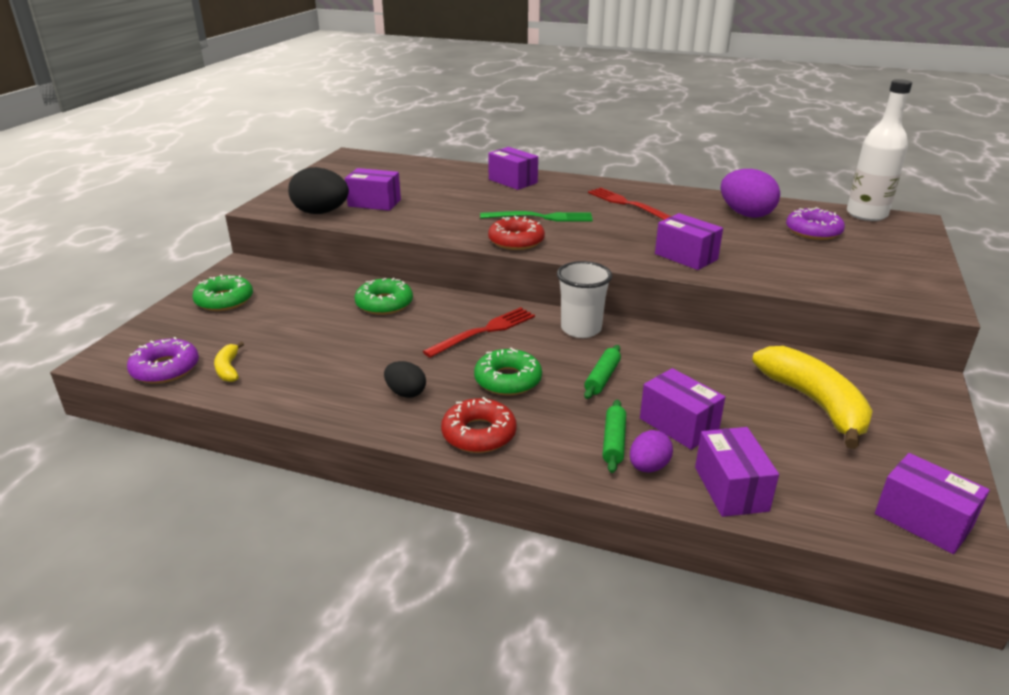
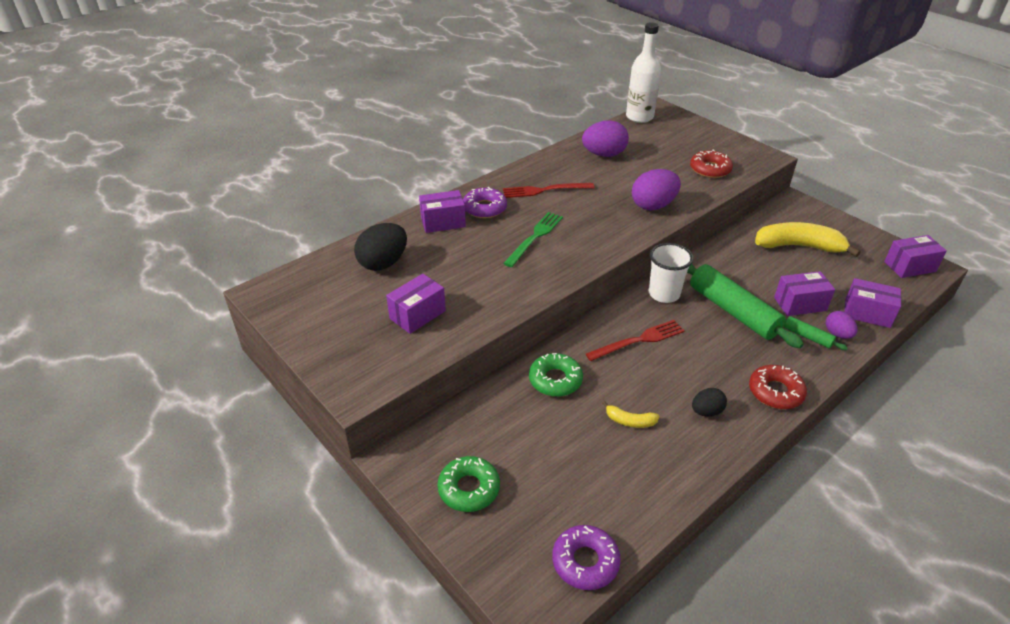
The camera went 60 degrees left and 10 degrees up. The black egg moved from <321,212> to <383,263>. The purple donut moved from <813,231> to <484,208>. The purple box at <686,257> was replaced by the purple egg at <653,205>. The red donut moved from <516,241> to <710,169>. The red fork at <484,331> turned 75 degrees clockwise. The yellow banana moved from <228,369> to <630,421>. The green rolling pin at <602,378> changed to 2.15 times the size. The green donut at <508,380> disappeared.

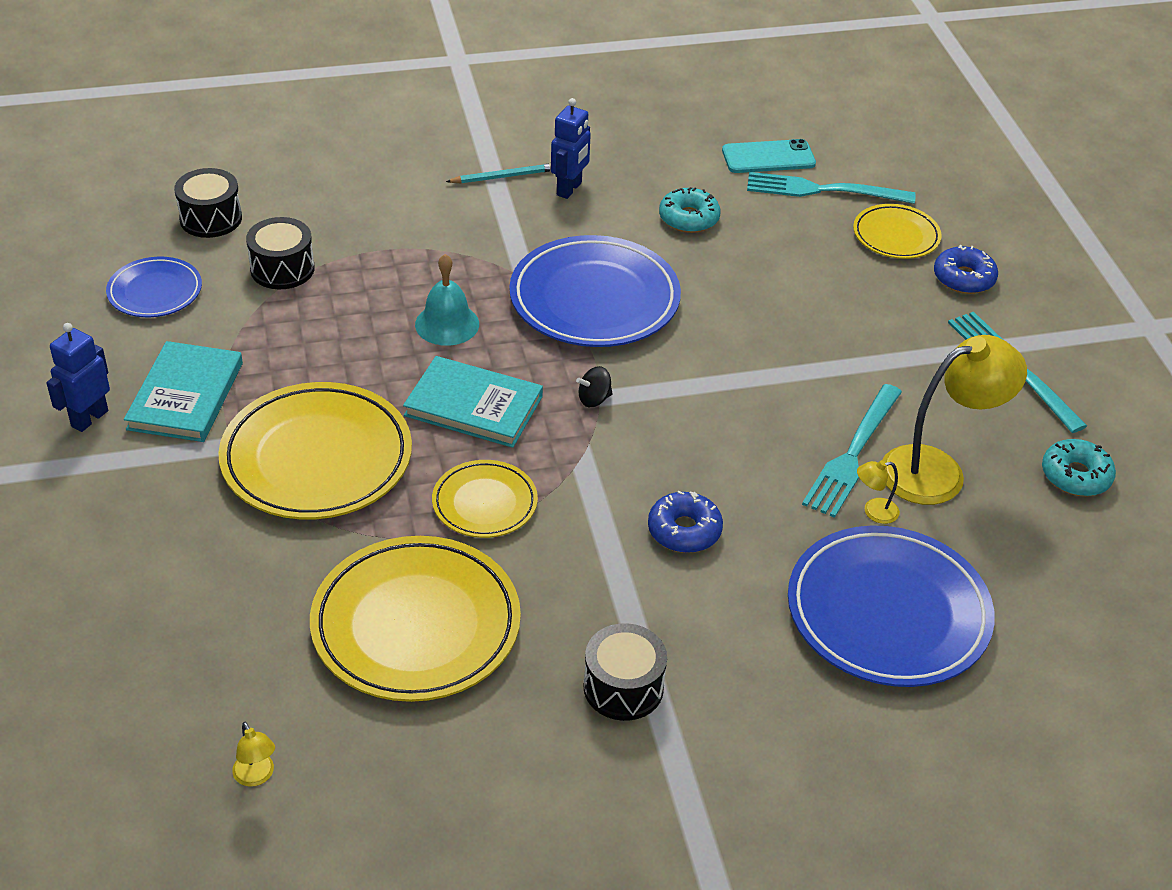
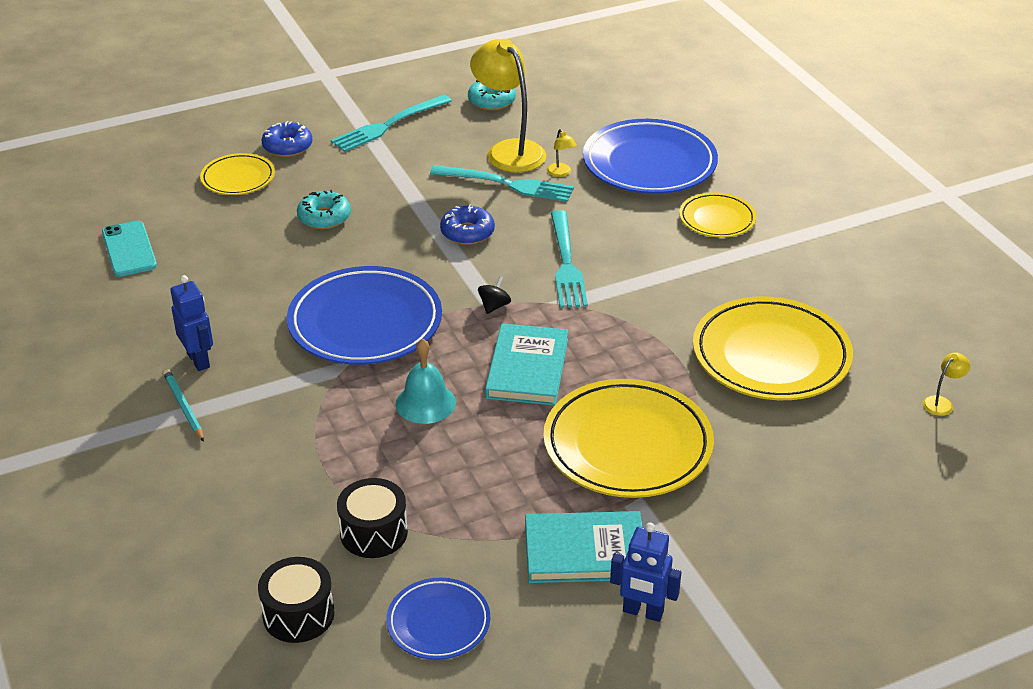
The camera went 100 degrees left and 5 degrees down. The blue robot at <569,189> turned 45 degrees clockwise. The turquoise fork moved from <821,190> to <566,264>. The turquoise donut moved from <688,218> to <324,217>. The black spinning top at <594,399> turned 120 degrees counterclockwise. The yellow plate moved from <484,503> to <717,219>. The blue donut moved from <684,530> to <467,232>. The black drum at <623,687> disappeared.

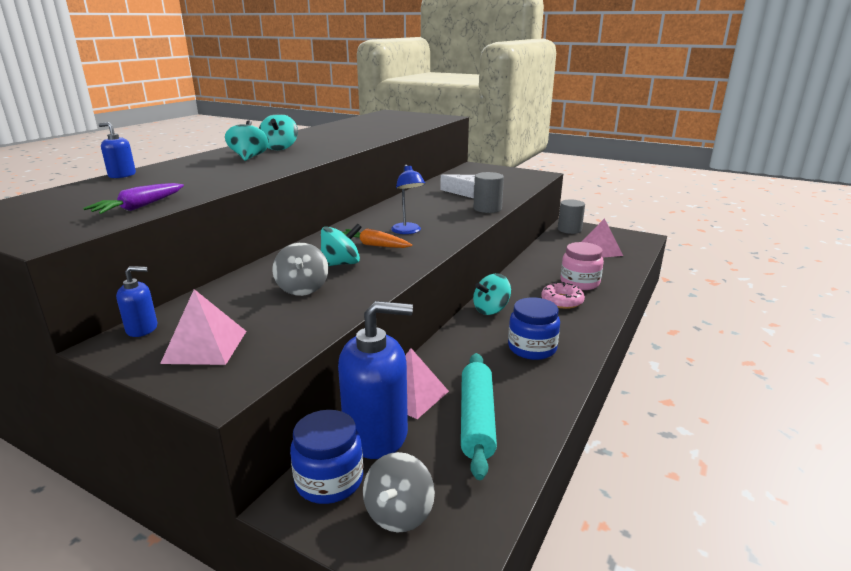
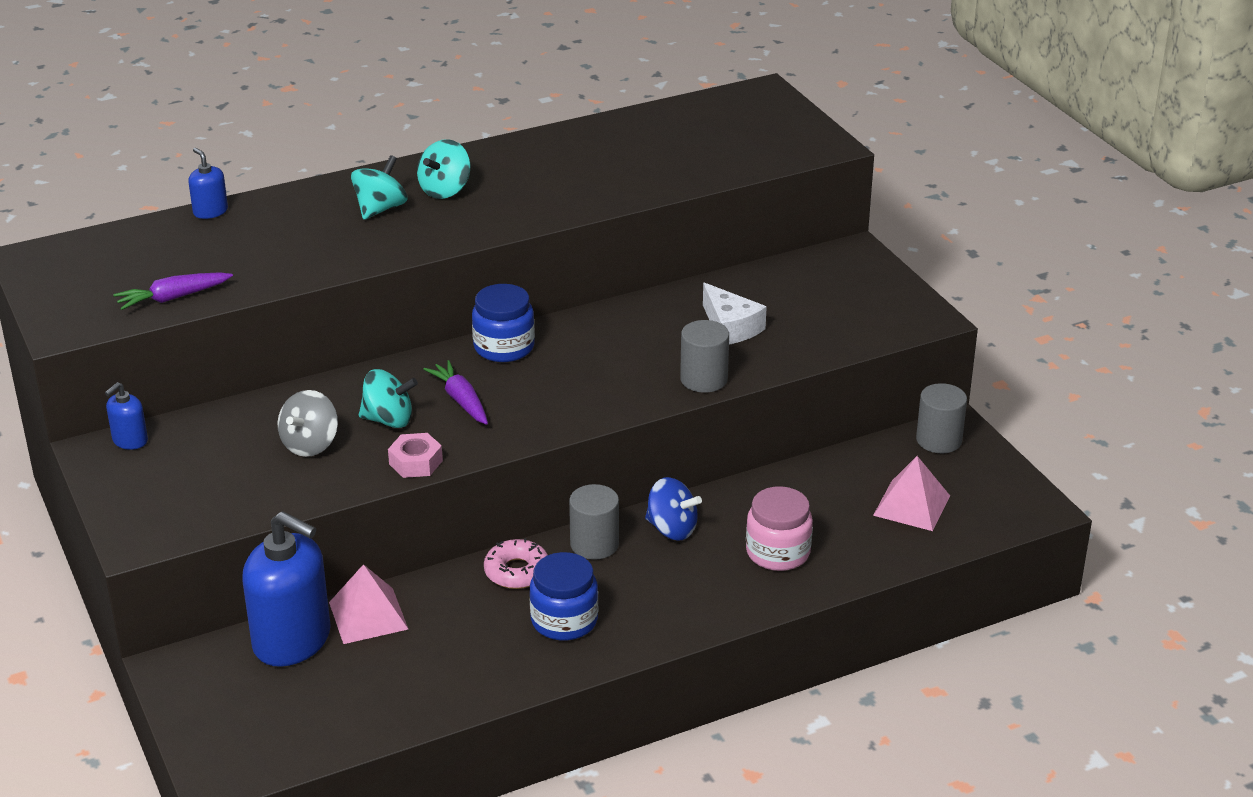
The camera went 35 degrees right and 10 degrees up. The blue lamp at <408,231> disappeared. The orange carrot at <373,245> became the purple carrot at <461,400>. The blue soap dispenser at <142,329> turned 105 degrees clockwise. The turquoise spinning top at <491,309> was replaced by the grey cylinder at <594,544>. The pink donut moved from <562,301> to <517,571>. The pink pyramid at <205,346> disappeared. The turquoise rolling pin at <476,420> disappeared. The blue jar moved from <329,480> to <504,347>. The grey spinning top at <399,513> disappeared. The pink nut at <416,462> appeared. The blue spinning top at <672,529> appeared.

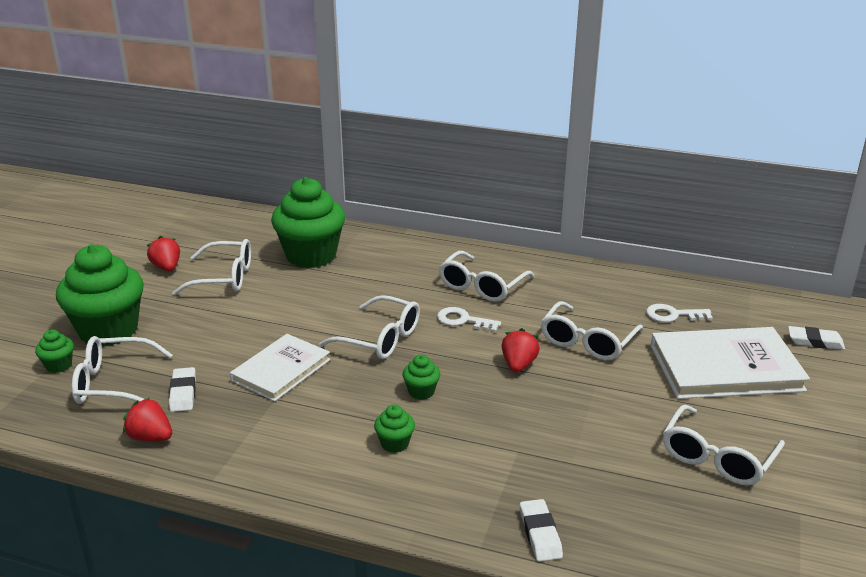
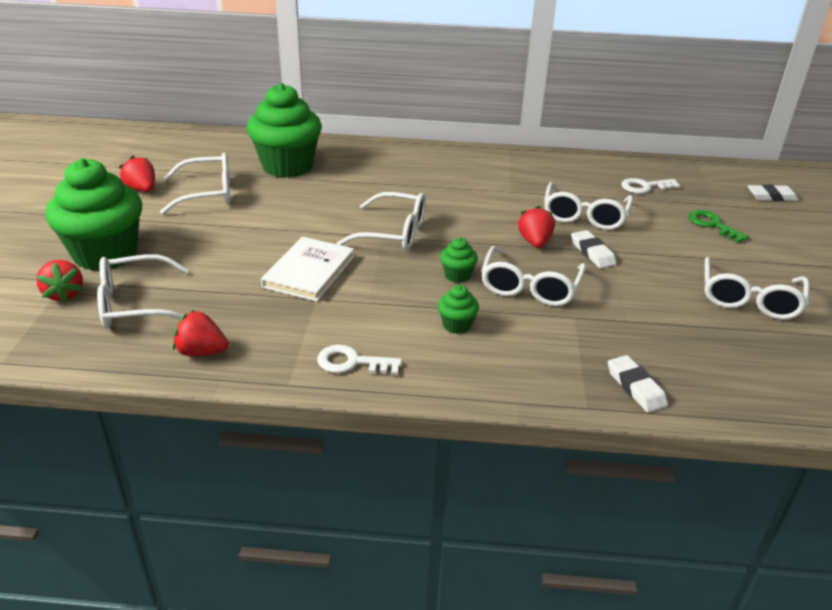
The camera went 15 degrees left and 5 degrees up. The white glasses moved from <481,286> to <530,287>. The white key moved from <463,320> to <352,362>. The white book at <725,367> was replaced by the green key at <712,225>. The green cupcake at <59,365> was replaced by the red strawberry at <64,294>. The white eraser moved from <183,393> to <592,253>.

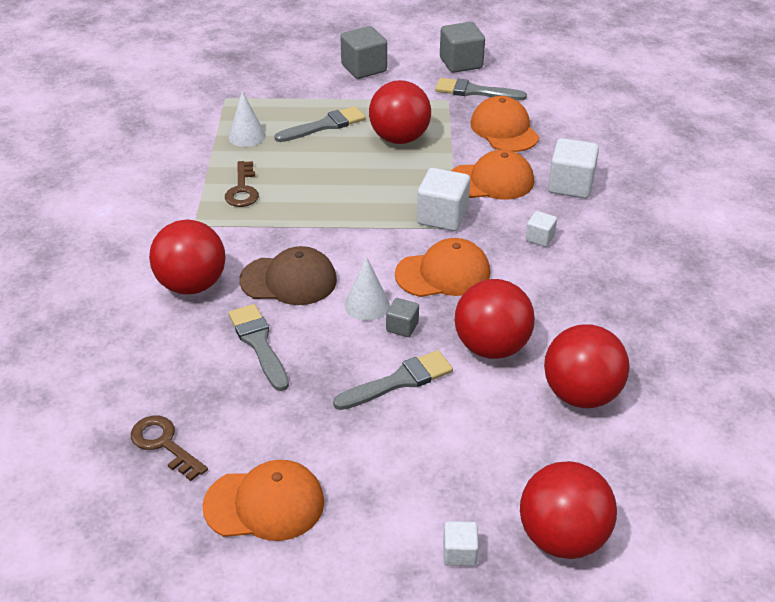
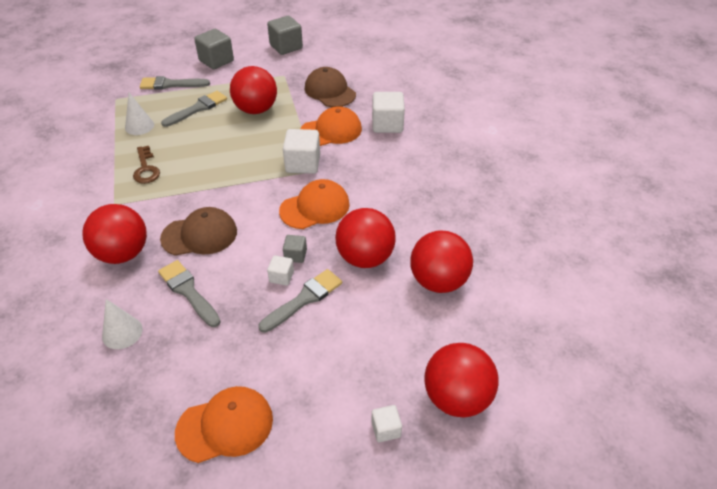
The camera went 15 degrees left and 5 degrees up. The grey brush moved from <474,91> to <170,84>. The orange cap at <504,130> became the brown cap at <330,91>. The white cube moved from <540,238> to <281,277>. The white cone moved from <367,305> to <122,332>. The brown key at <164,444> disappeared.

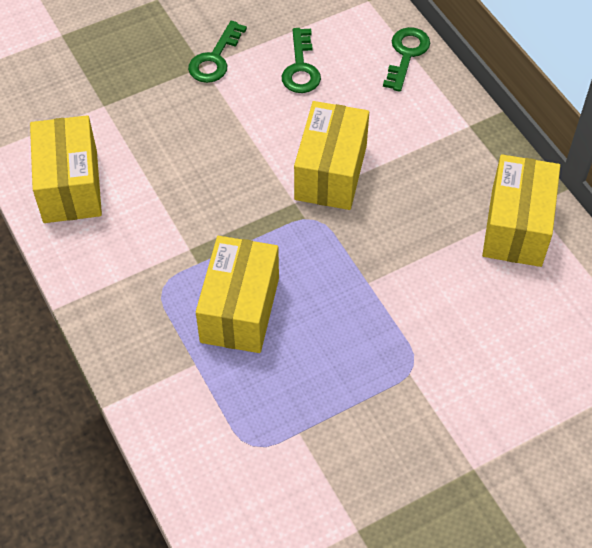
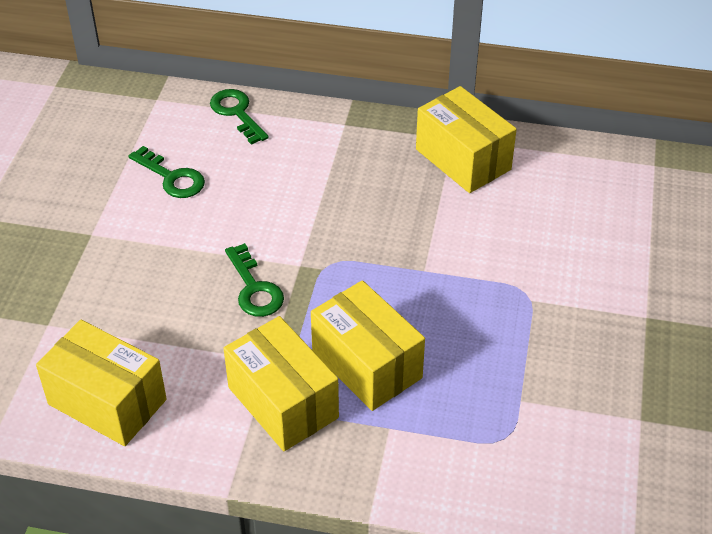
The camera went 50 degrees left and 10 degrees down. The green key moved from <215,59> to <254,288>. The yellow box moved from <331,172> to <283,402>.

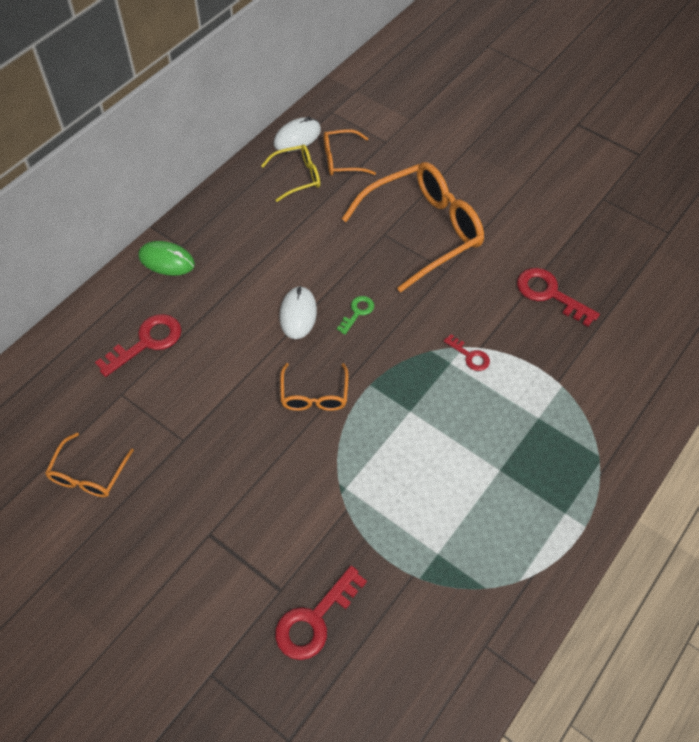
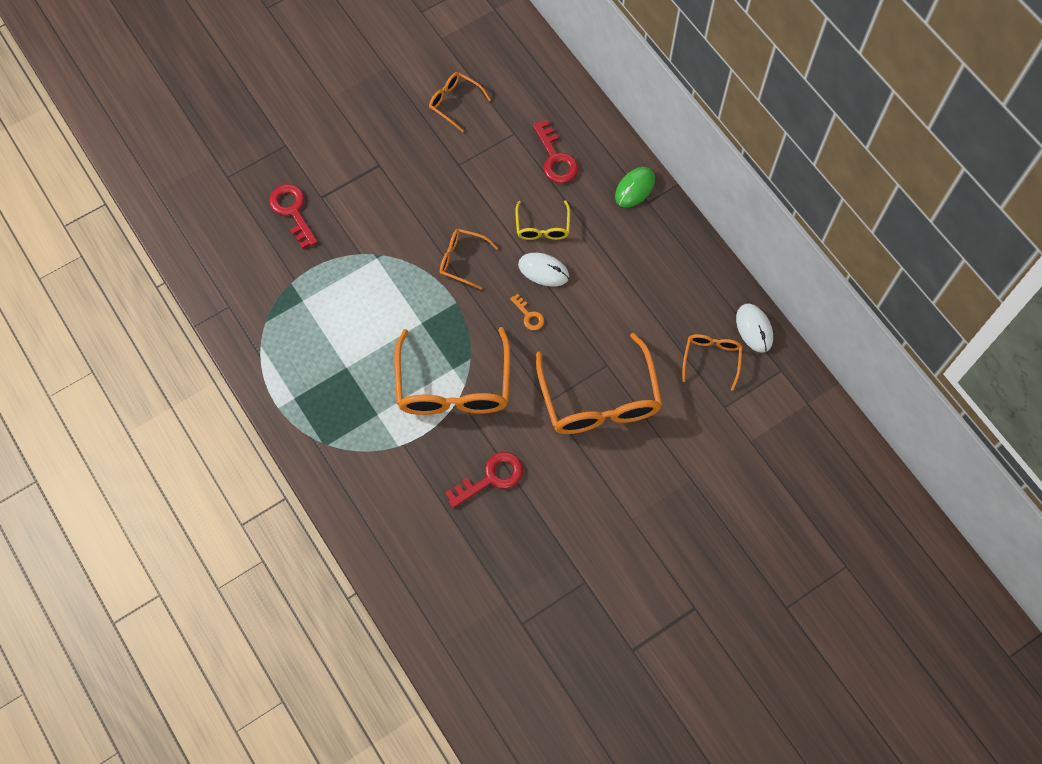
The camera went 110 degrees right and 10 degrees up. The yellow glasses moved from <298,177> to <542,227>. The green key at <357,312> became the orange key at <529,315>. The red key at <470,356> was replaced by the orange glasses at <453,386>.

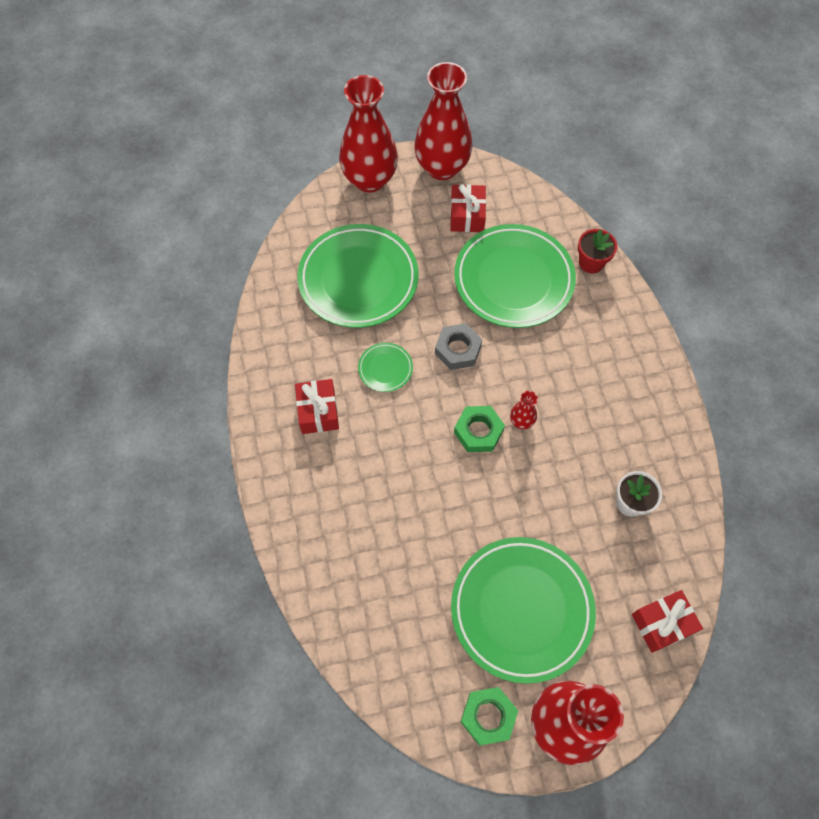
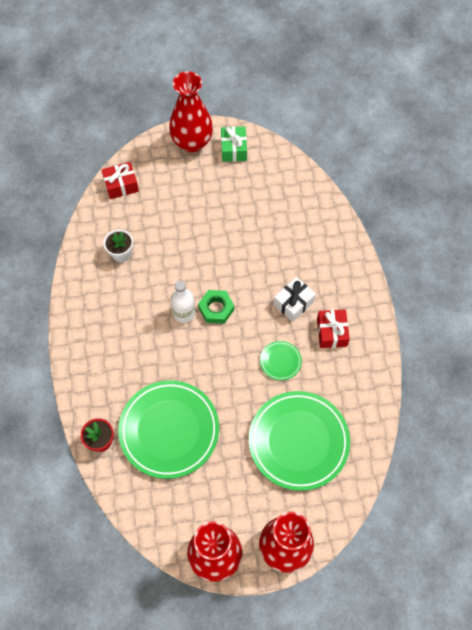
The camera went 175 degrees left and 0 degrees up. The red gift at <467,215> disappeared. The grey nut at <458,350> disappeared. The red vase at <521,421> was replaced by the white bottle at <184,313>. The green plate at <521,610> disappeared. The green nut at <488,716> was replaced by the green gift at <233,149>. The white gift at <293,303> appeared.

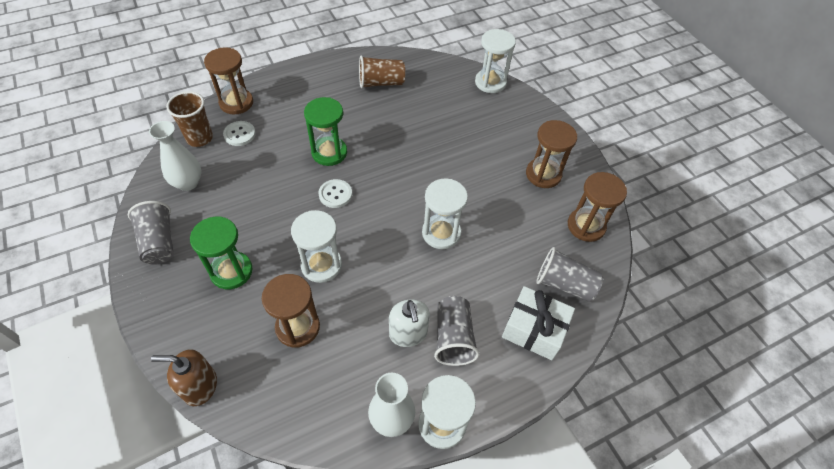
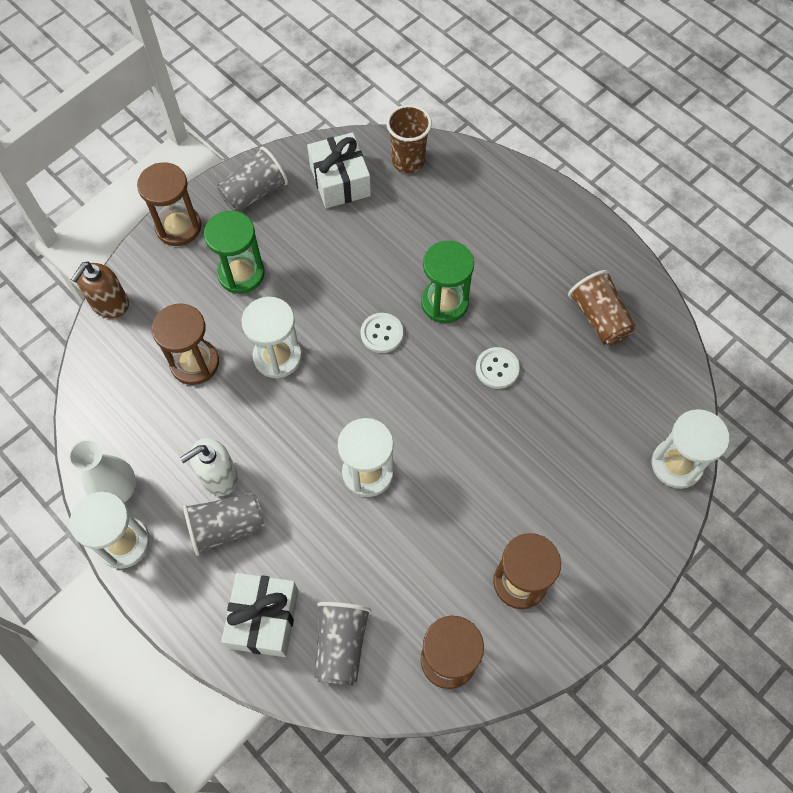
The camera went 75 degrees right and 10 degrees up. The brown hourglass moved from <236,103> to <178,227>. The white vase at <188,183> was replaced by the white gift at <340,181>. The white button moved from <239,134> to <497,368>. The brown soap dispenser at <200,386> turned 135 degrees counterclockwise.

